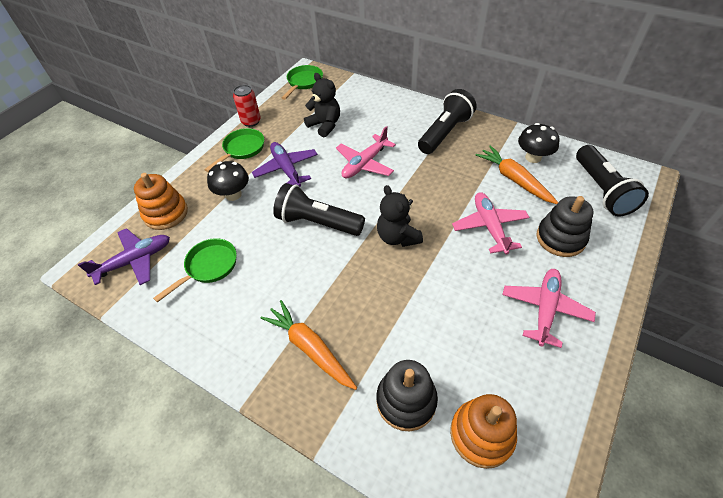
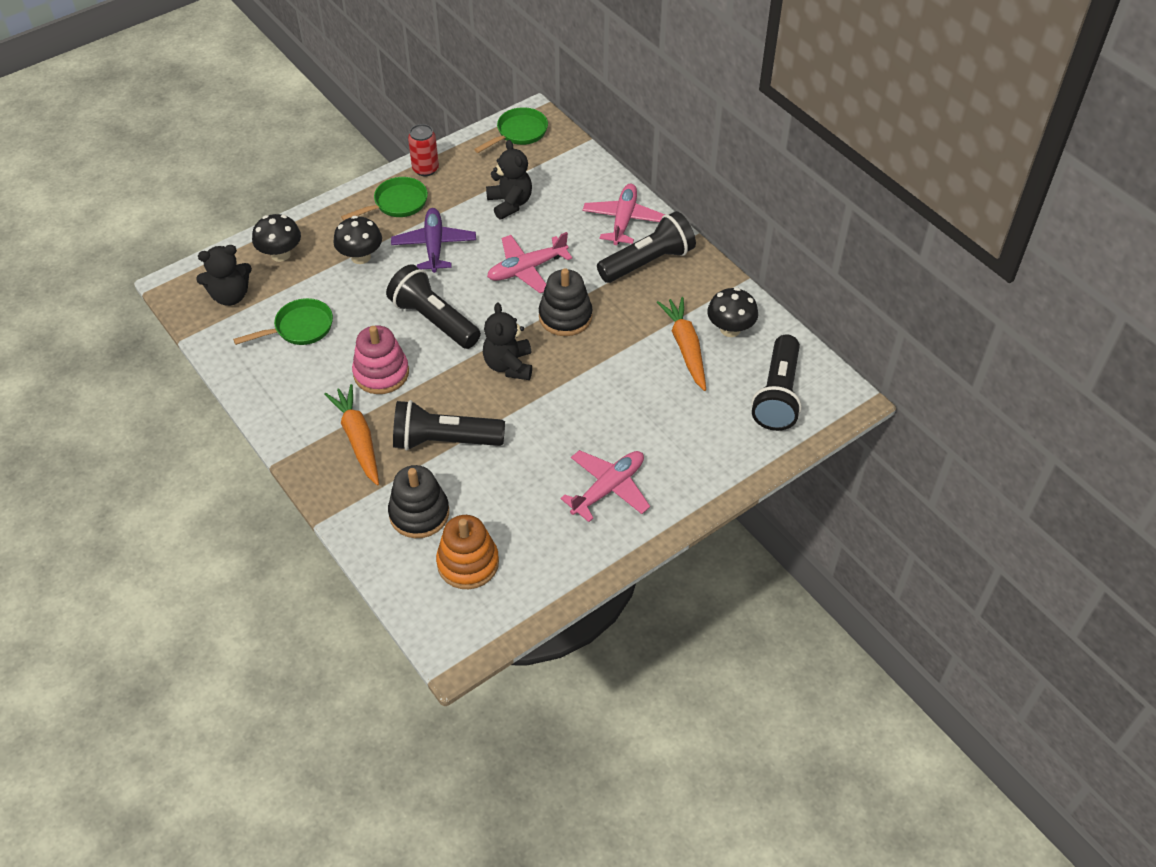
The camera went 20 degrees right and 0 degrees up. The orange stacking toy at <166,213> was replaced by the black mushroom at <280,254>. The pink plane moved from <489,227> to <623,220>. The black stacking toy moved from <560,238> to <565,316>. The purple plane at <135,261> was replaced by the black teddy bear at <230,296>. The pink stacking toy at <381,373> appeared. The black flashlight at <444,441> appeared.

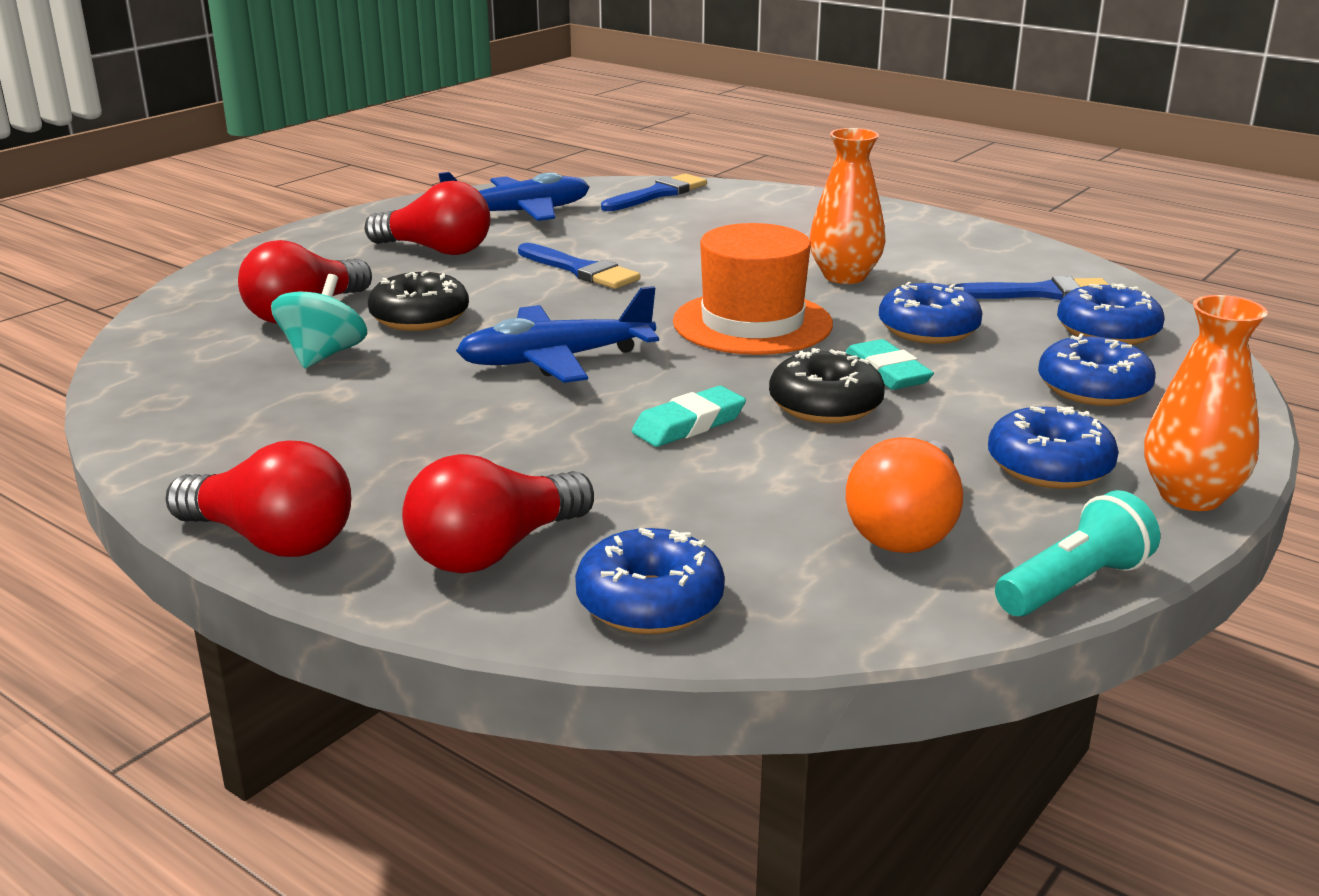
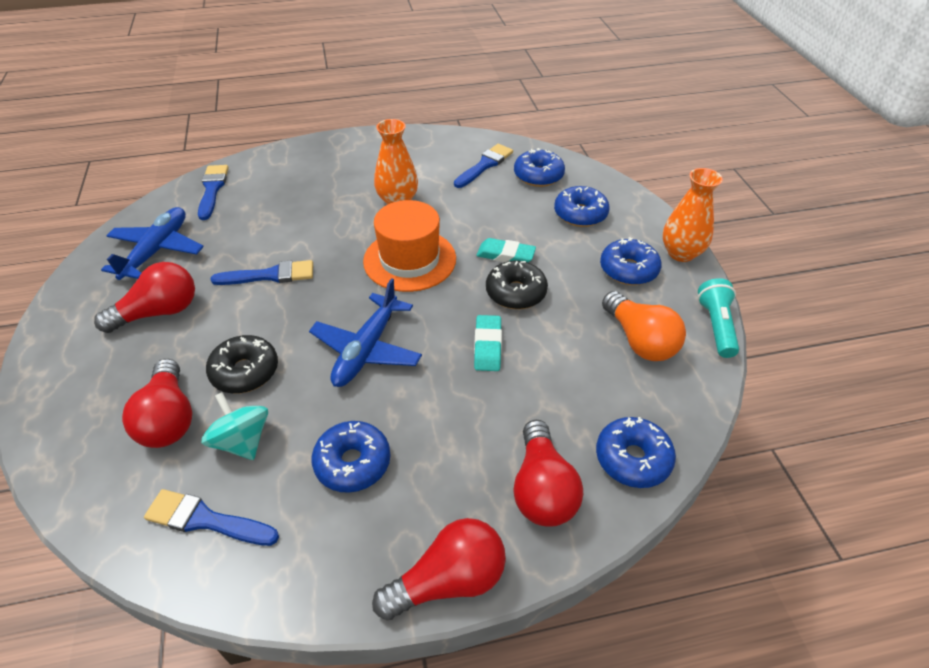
The camera went 50 degrees left and 20 degrees up. The blue donut moved from <928,330> to <353,463>. The blue brush at <206,520> appeared.

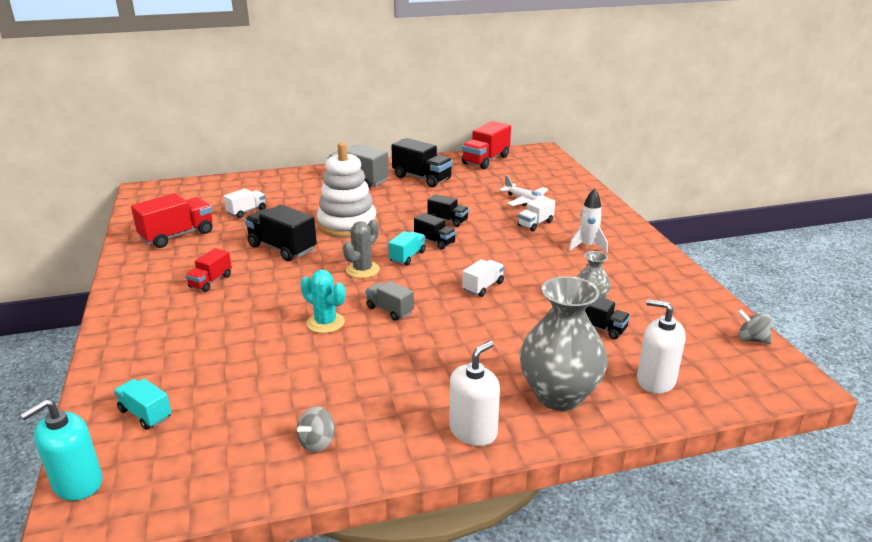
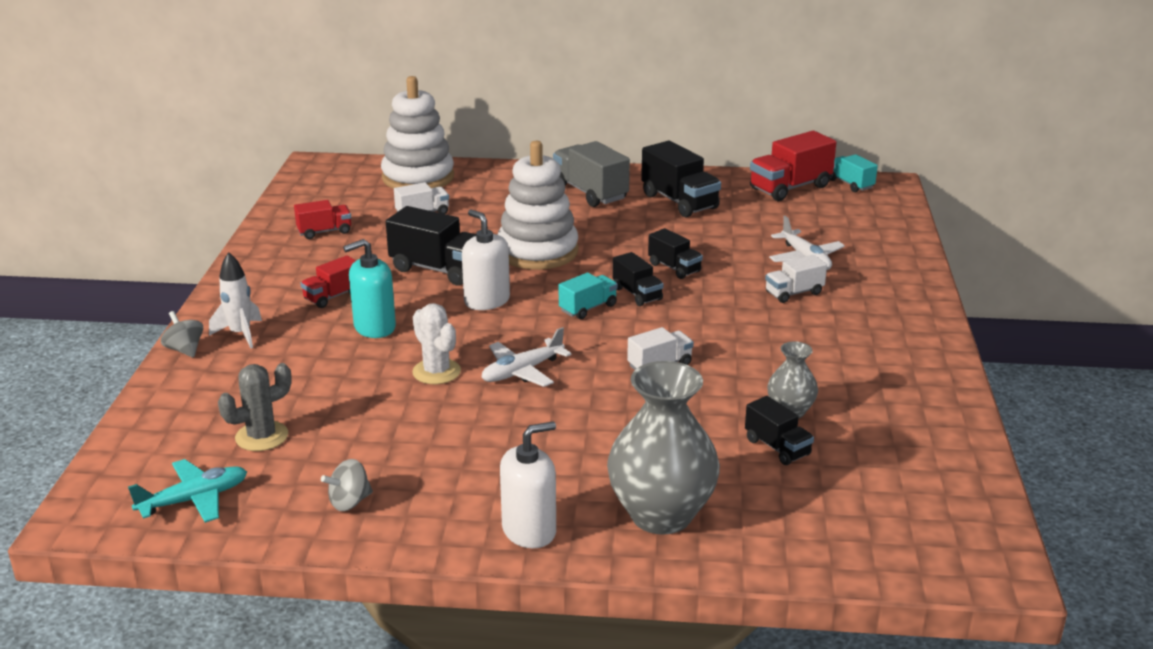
The camera went 20 degrees right and 0 degrees up. The white rocket moved from <587,246> to <240,334>. The red truck at <177,235> changed to 0.59 times the size. The black truck at <282,248> turned 150 degrees clockwise. The grey cactus moved from <362,270> to <262,436>. The turquoise cactus at <325,323> became the white cactus at <436,372>. The grey truck at <389,310> was replaced by the white plane at <522,371>. The white soap dispenser moved from <655,380> to <487,301>. The grey spinning top moved from <751,339> to <185,350>. The turquoise truck moved from <145,414> to <850,184>. The turquoise soap dispenser moved from <77,483> to <374,327>. The white stacking toy at <418,177> appeared. The turquoise plane at <194,499> appeared.

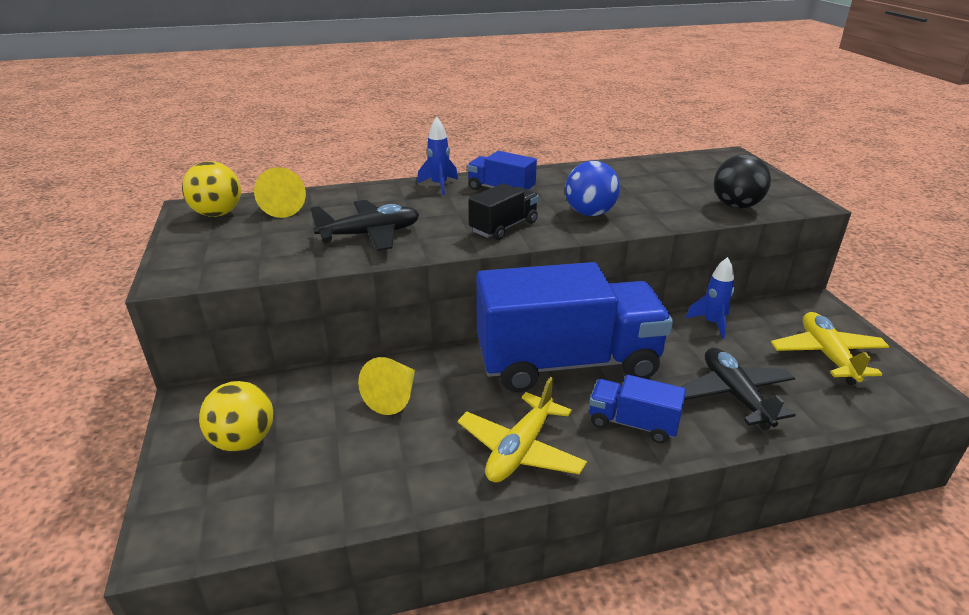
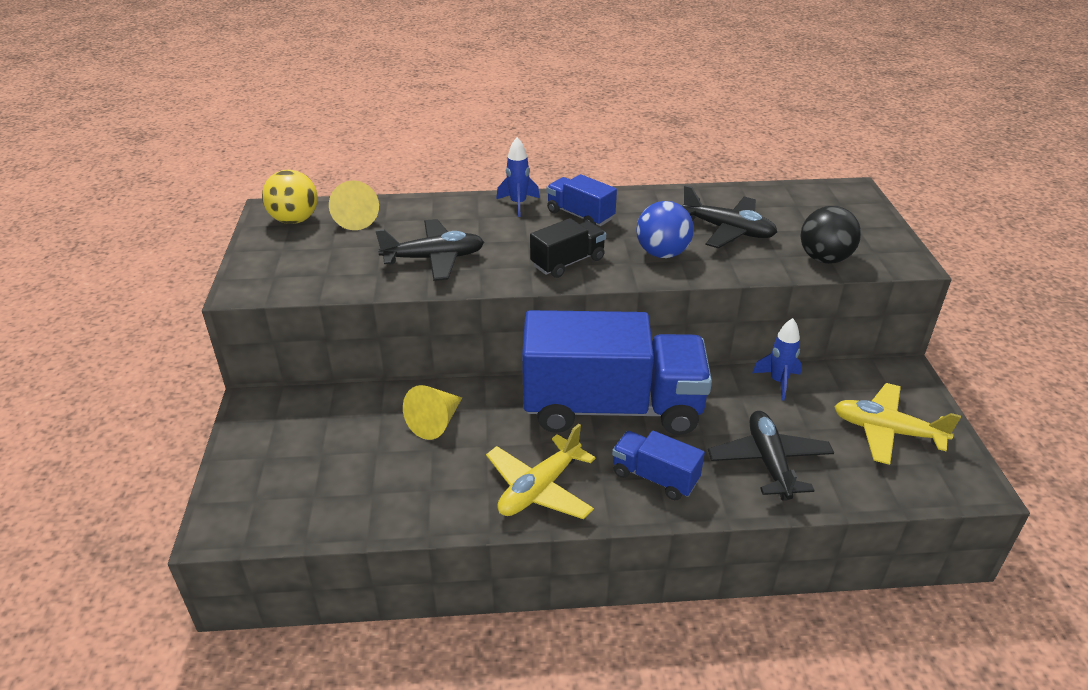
The camera went 10 degrees right and 5 degrees up. The yellow plane at <827,355> turned 75 degrees counterclockwise. The yellow ball at <243,441> disappeared. The black plane at <728,230> appeared.

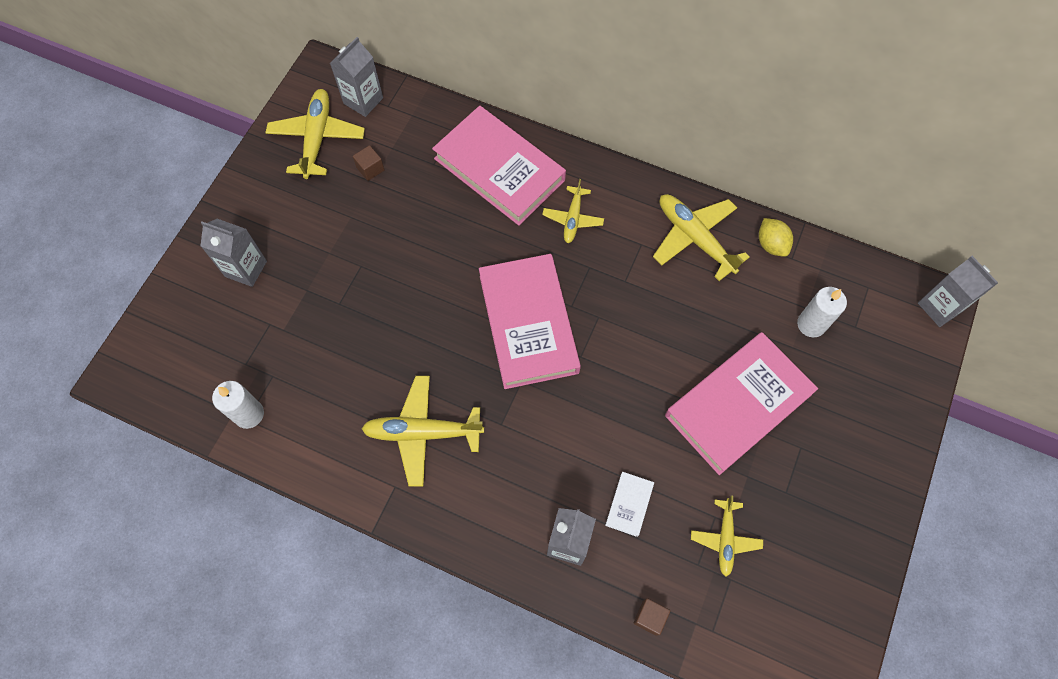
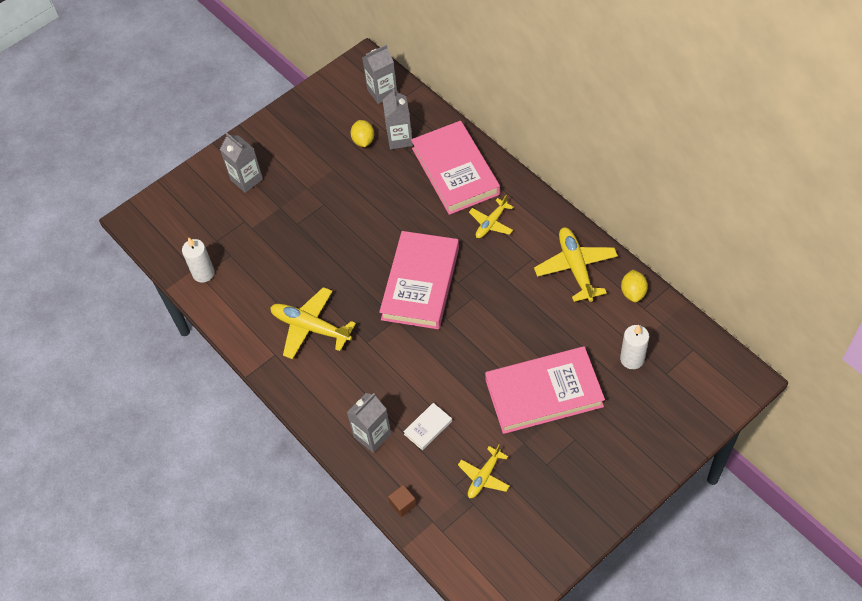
The camera went 30 degrees right and 10 degrees down. The yellow plane at <317,138> disappeared. The brown cube at <370,169> was replaced by the yellow lemon at <363,141>. The grey carton moved from <939,307> to <399,139>.

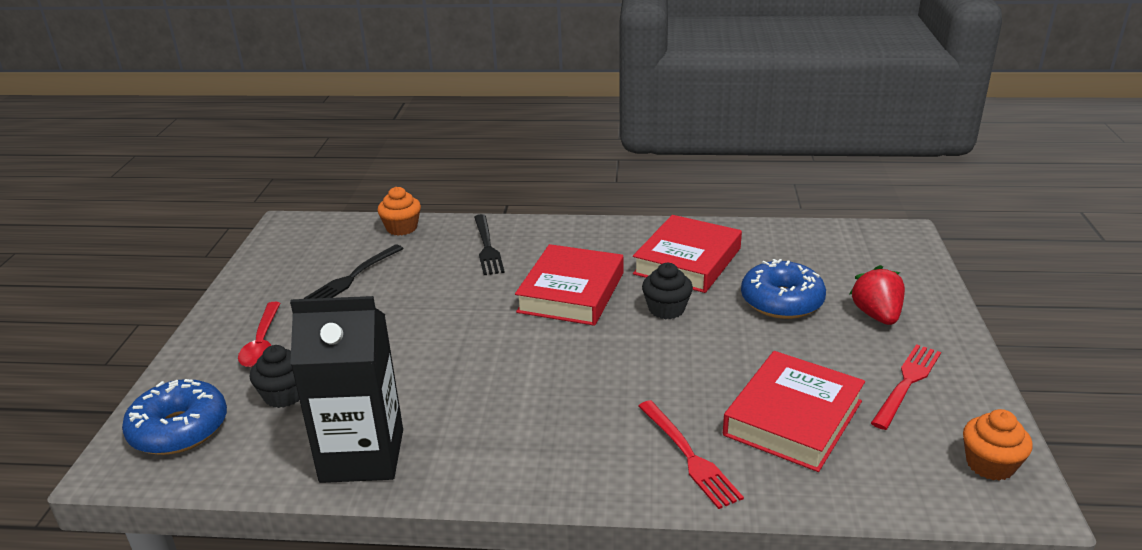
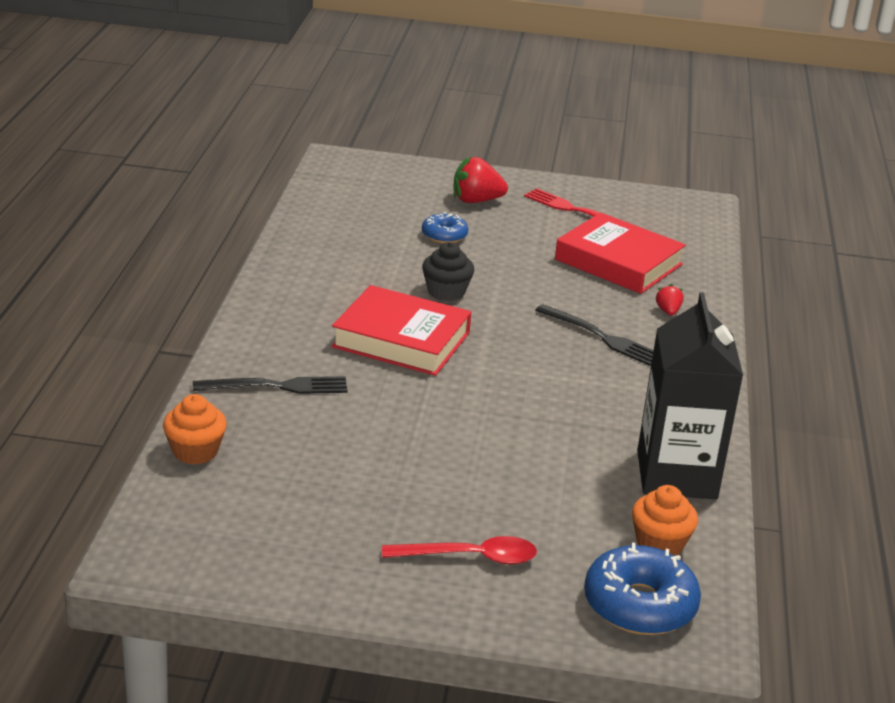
The camera went 90 degrees left and 0 degrees up. The red book at <687,261> disappeared. The black fork moved from <352,277> to <603,337>. The blue donut at <781,301> changed to 0.58 times the size. The black cupcake at <284,395> disappeared. The red fork at <690,457> was replaced by the red strawberry at <668,311>. The orange cupcake moved from <990,464> to <660,543>.

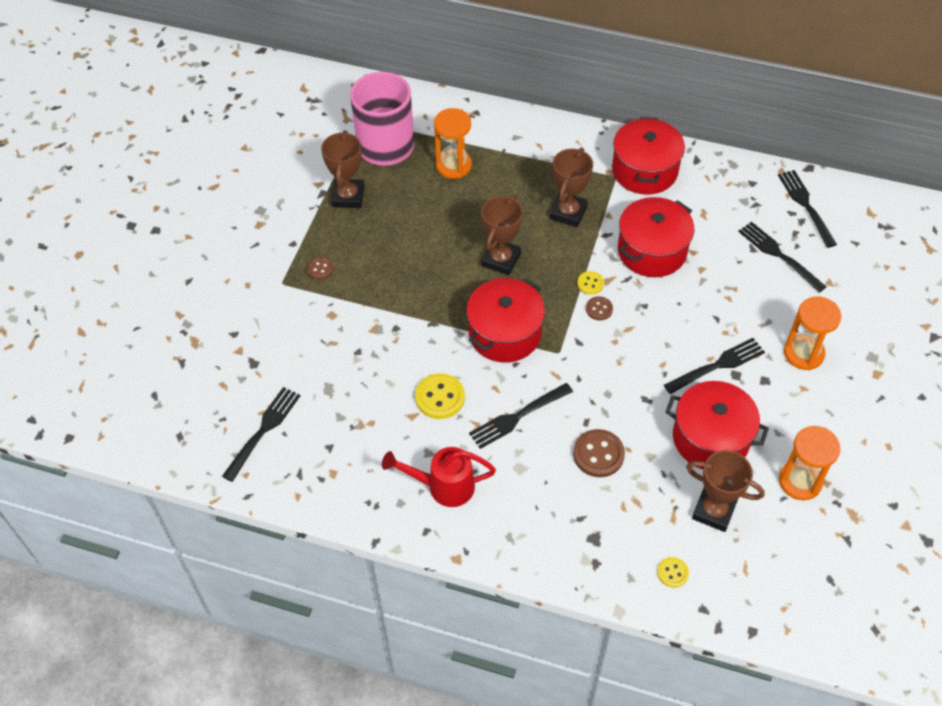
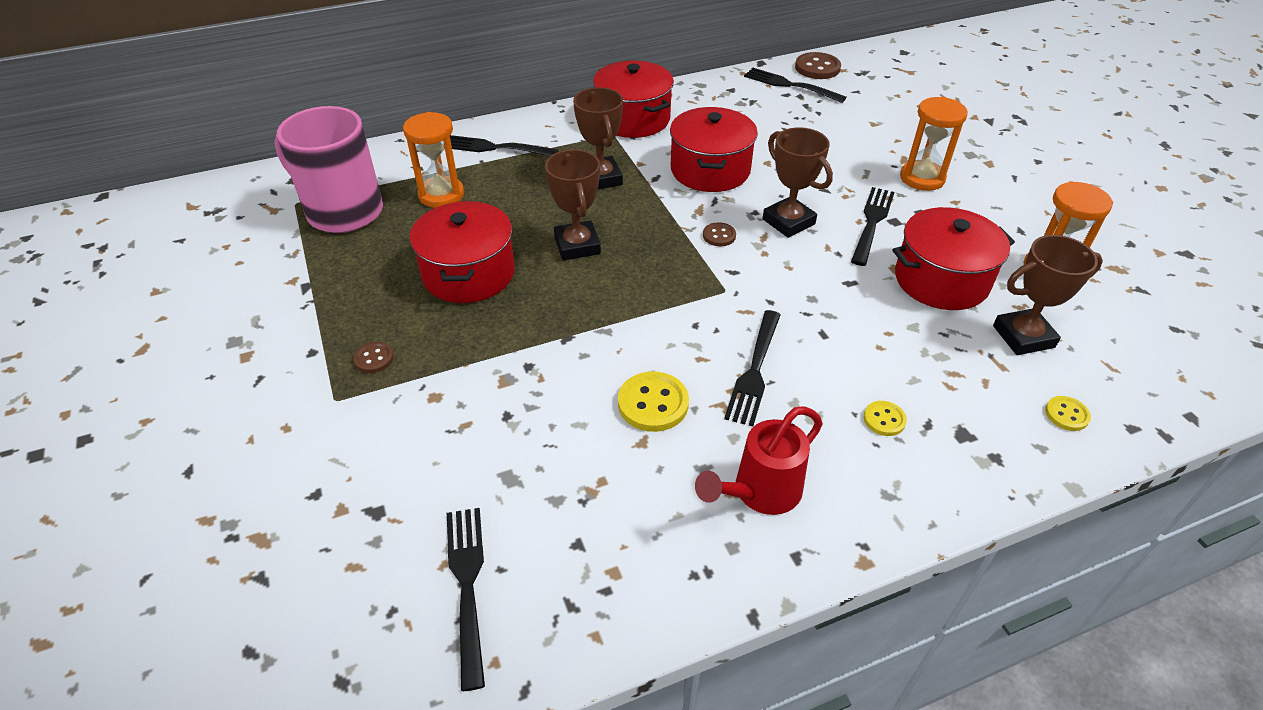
The camera went 40 degrees left and 10 degrees down. The brown trophy moved from <348,196> to <788,222>. The black fork moved from <779,255> to <496,148>. The yellow button moved from <590,283> to <884,419>. The red pot moved from <505,333> to <468,273>. The brown button moved from <598,454> to <817,68>.

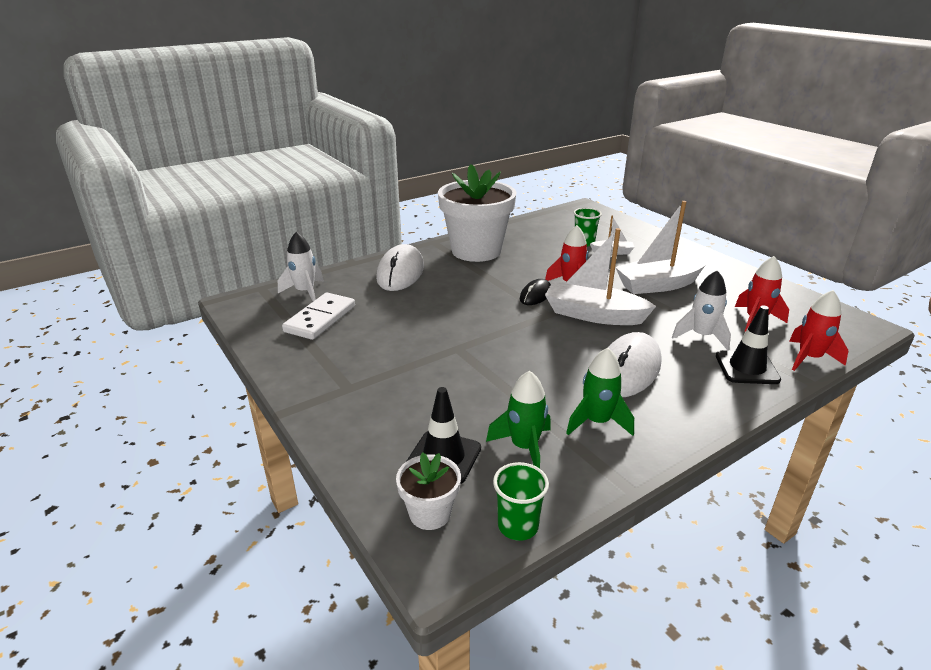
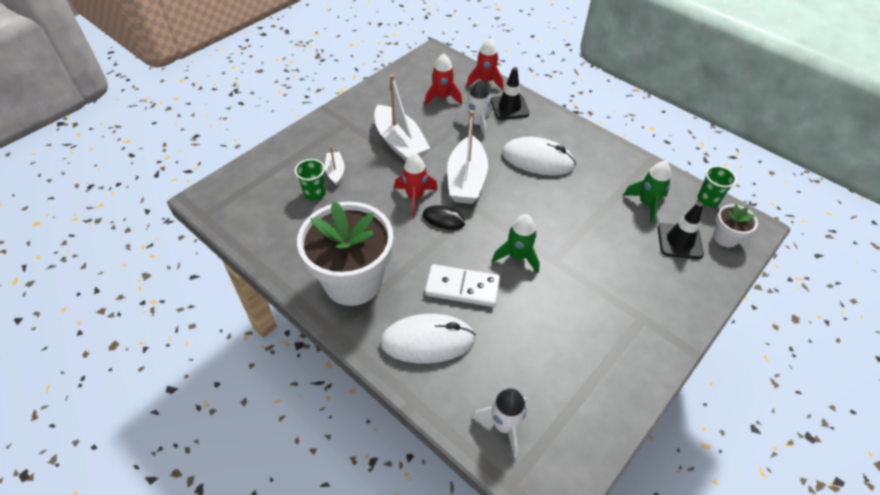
The camera went 105 degrees left and 20 degrees up. The white domino moved from <320,319> to <462,288>. The green rocket moved from <597,422> to <518,256>.

